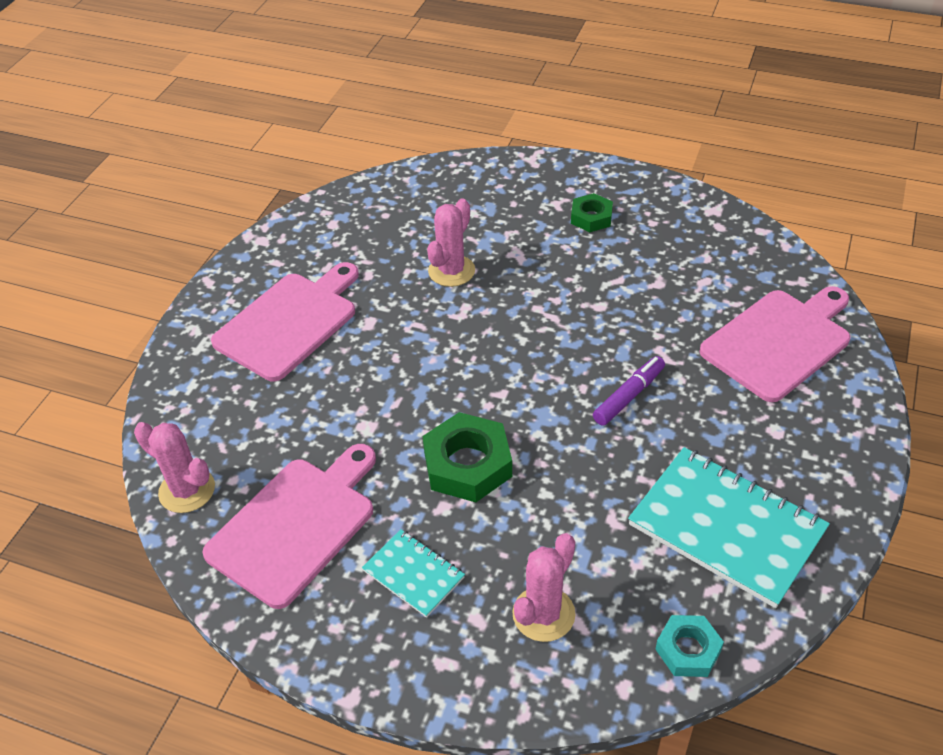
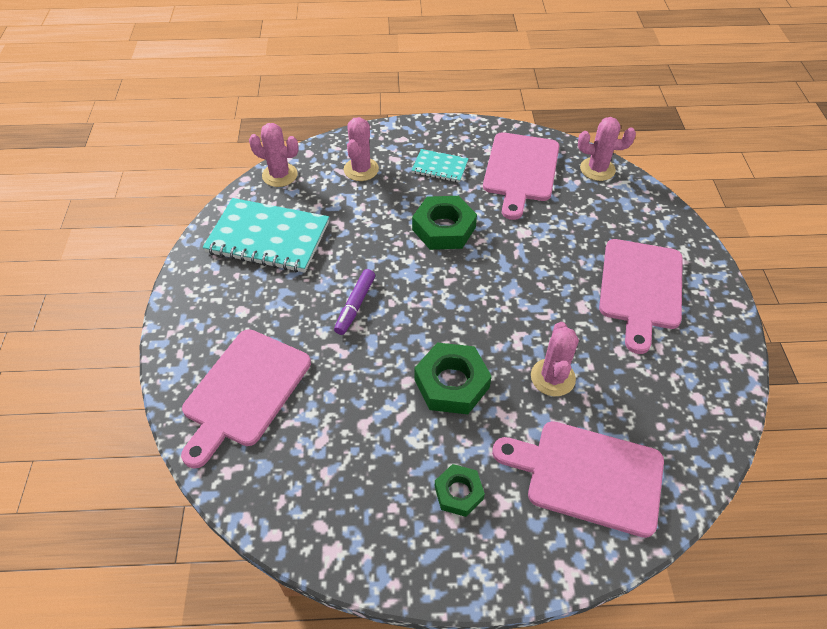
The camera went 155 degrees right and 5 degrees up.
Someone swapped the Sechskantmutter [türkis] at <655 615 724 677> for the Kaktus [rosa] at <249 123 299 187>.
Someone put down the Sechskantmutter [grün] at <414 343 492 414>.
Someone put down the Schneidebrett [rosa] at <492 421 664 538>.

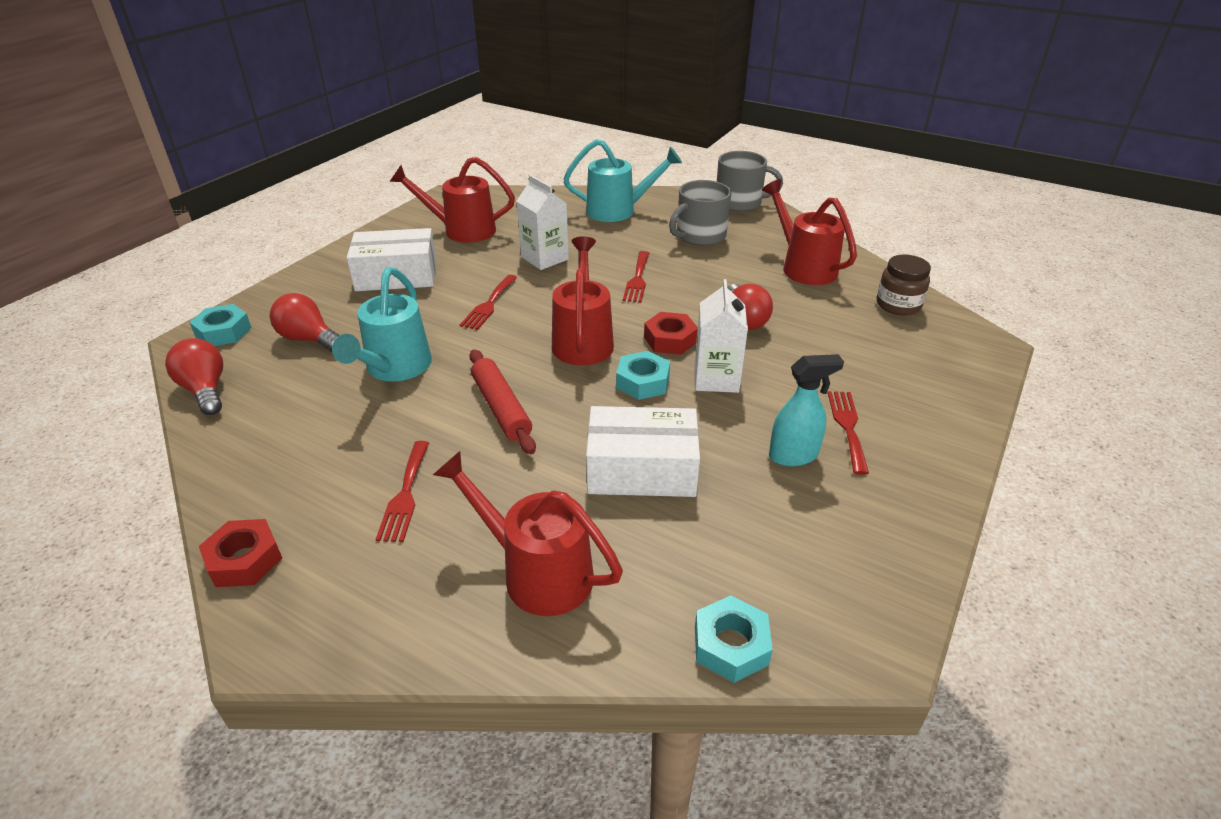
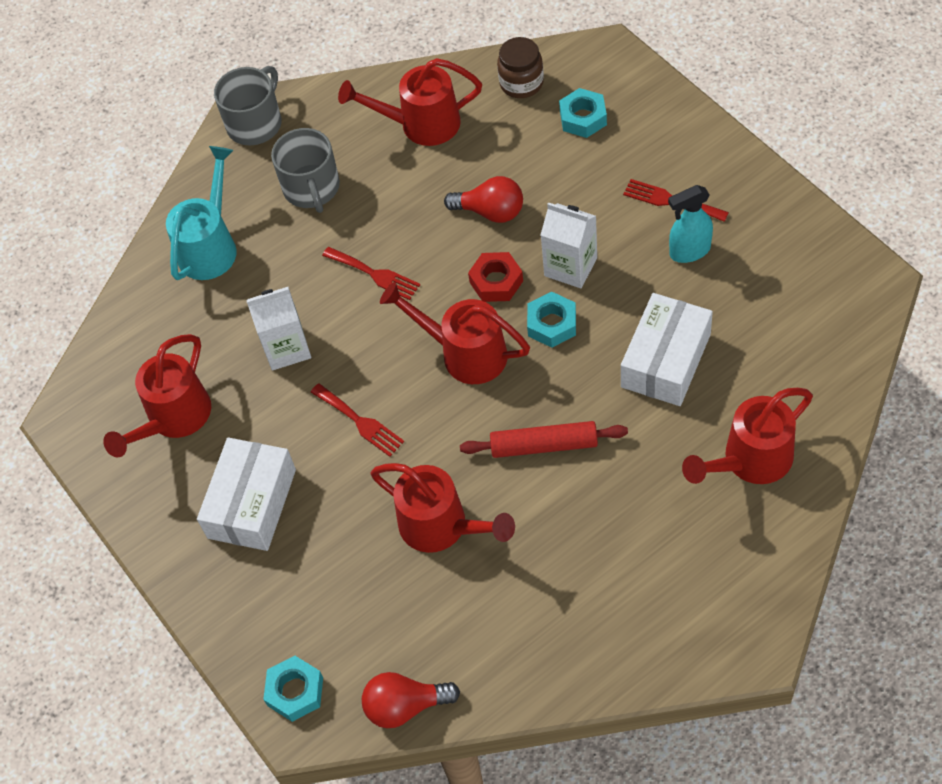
The camera went 60 degrees left and 20 degrees up.
Someone repainted the Gießkanne [türkis] at <332 267 432 381>, which became the Gießkanne [rot] at <370 463 515 553>.
Someone carried the Sechskantmutter [türkis] from <695 595 773 683> to <559 88 607 138>.
Someone rotated the Sprühflasche [türkis] at <769 354 844 466> by 120 degrees counterclockwise.
Someone took away the Sechskantmutter [rot] at <199 519 282 587>.
Someone took away the Glühbirne [rot] at <270 293 339 352>.
Someone took away the Gabel [rot] at <375 441 429 542>.

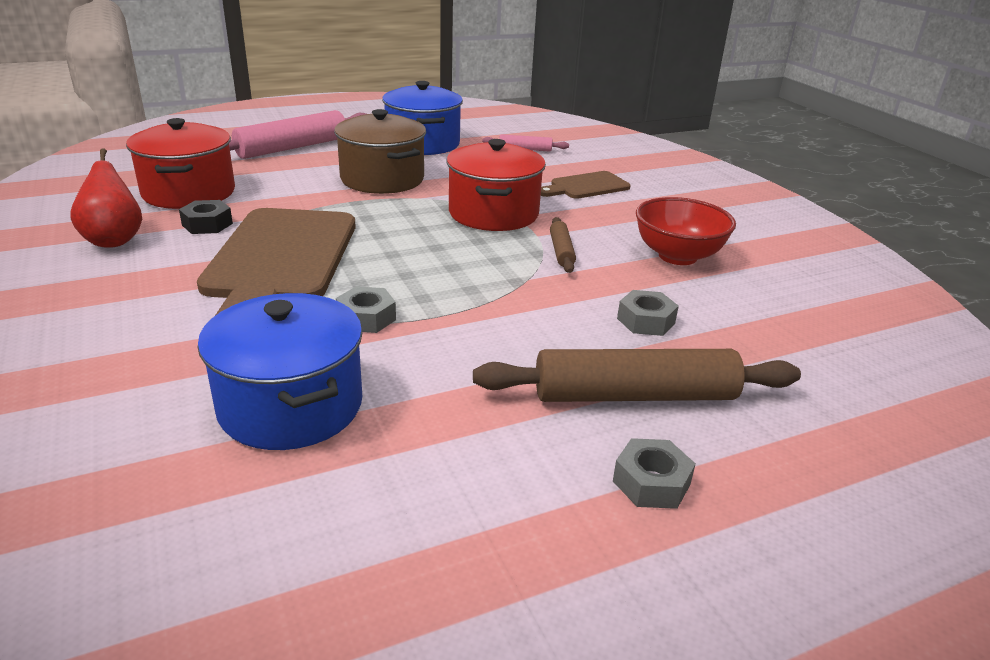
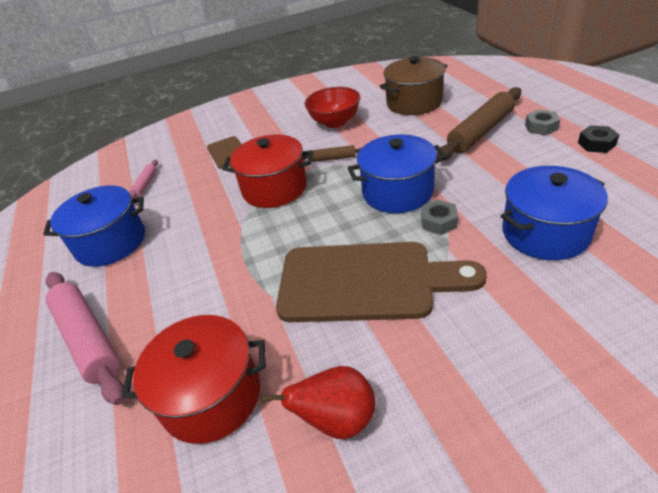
The camera went 80 degrees left and 10 degrees up.
Someone put down the Kochtopf [blau] at <348 134 447 213>.
Someone carried the Kochtopf [braun] from <334 109 426 194> to <380 56 447 115>.
Someone rotated the Nudelholz [braun] at <473 349 801 402> by 45 degrees clockwise.
Someone carried the Sechskantmutter [schwarz] from <179 200 233 234> to <578 125 619 153>.
Someone took away the Sechskantmutter [grau] at <617 290 679 336>.

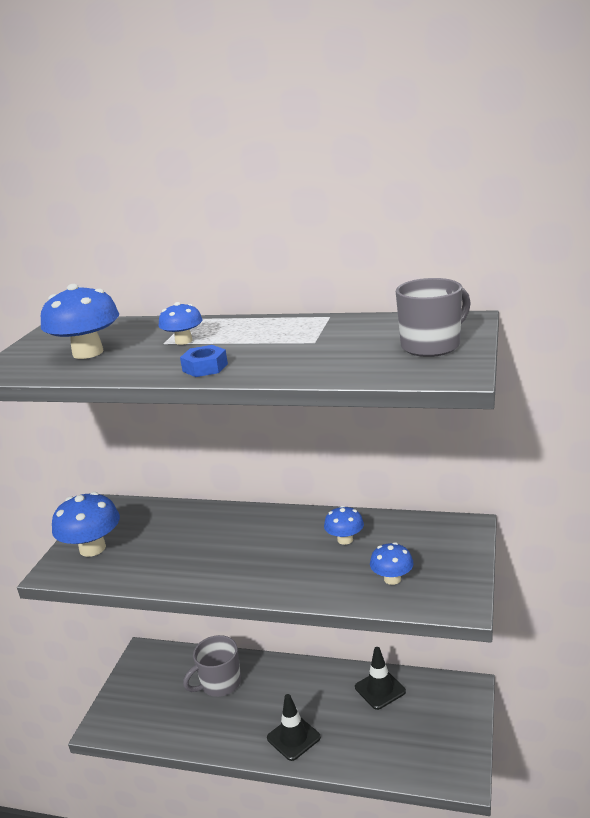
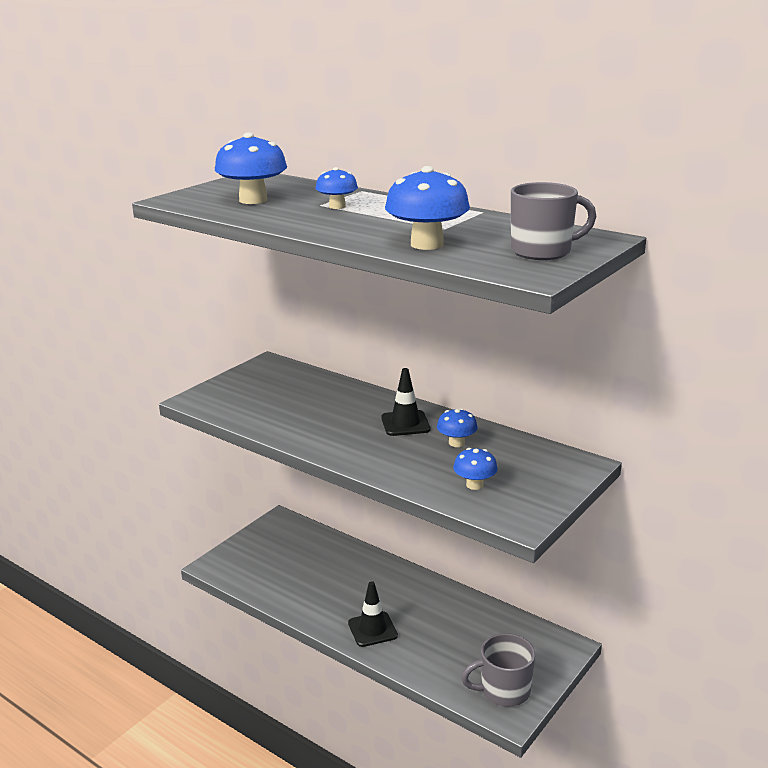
The camera went 20 degrees right and 0 degrees up.
Someone carried the Leitkegel [schwarz] from <355 647 406 710> to <381 368 430 436>.
Someone carried the Pilz [blau] from <52 492 120 557> to <385 166 470 250>.
Someone carried the Tasse [grau] from <183 635 241 697> to <461 633 535 707>.
Someone took away the Sechskantmutter [blau] at <180 345 228 377>.

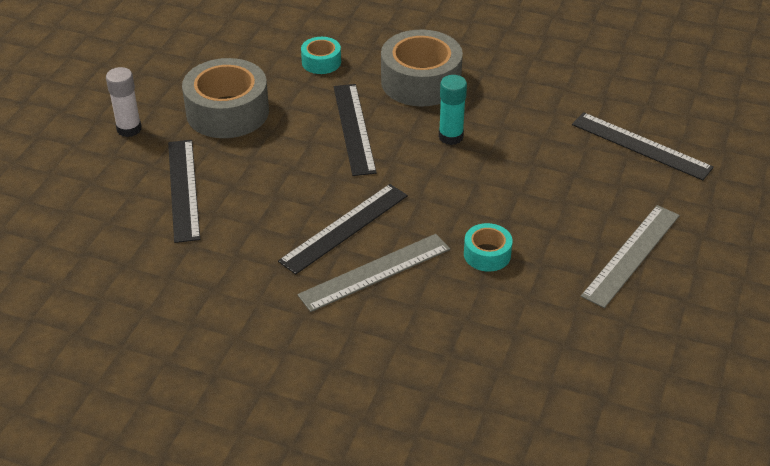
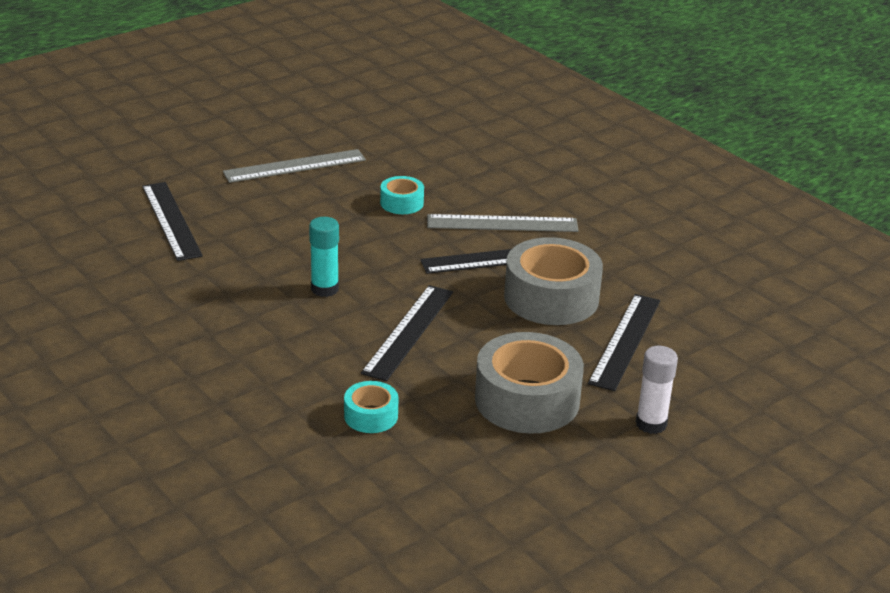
The camera went 150 degrees left and 10 degrees down.
Someone carried the Klebeband [grau] from <381 29 463 107> to <504 237 603 325>.

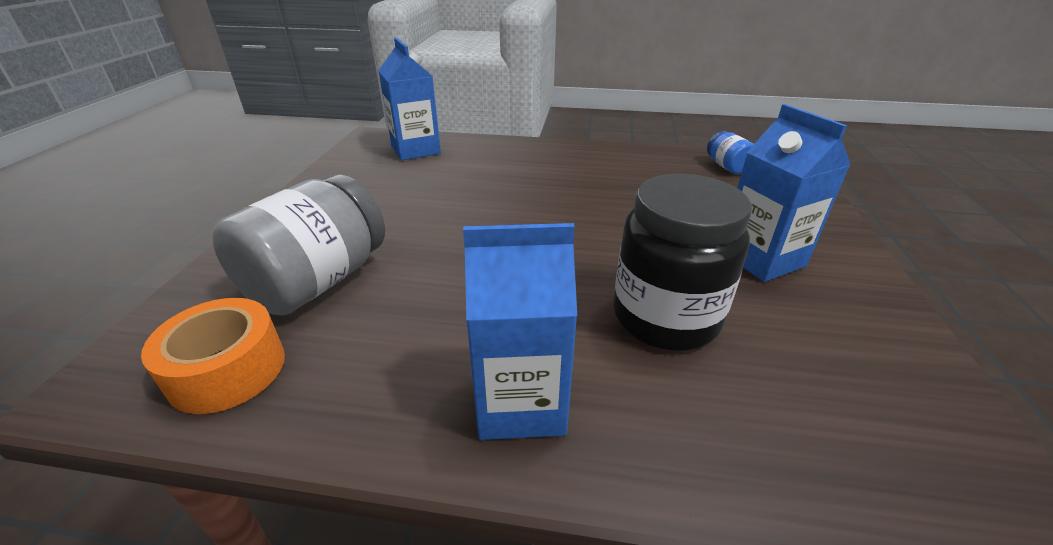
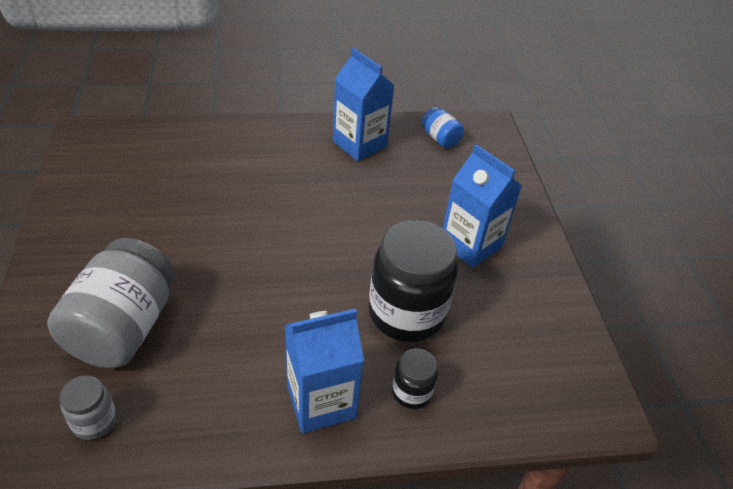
The camera went 20 degrees left and 10 degrees up.
Someone swapped the Klebeband [orange] at <141 298 285 414> for the Einmachglas [grau] at <60 375 117 440>.
Someone carried the Getränkekarton [blau] from <378 38 441 160> to <333 47 395 161>.
Someone put down the Einmachglas [schwarz] at <392 349 438 409>.

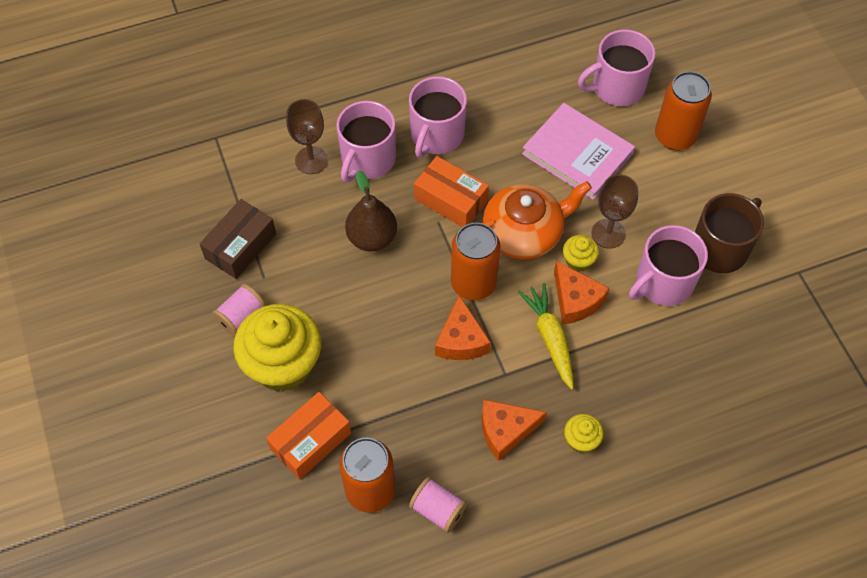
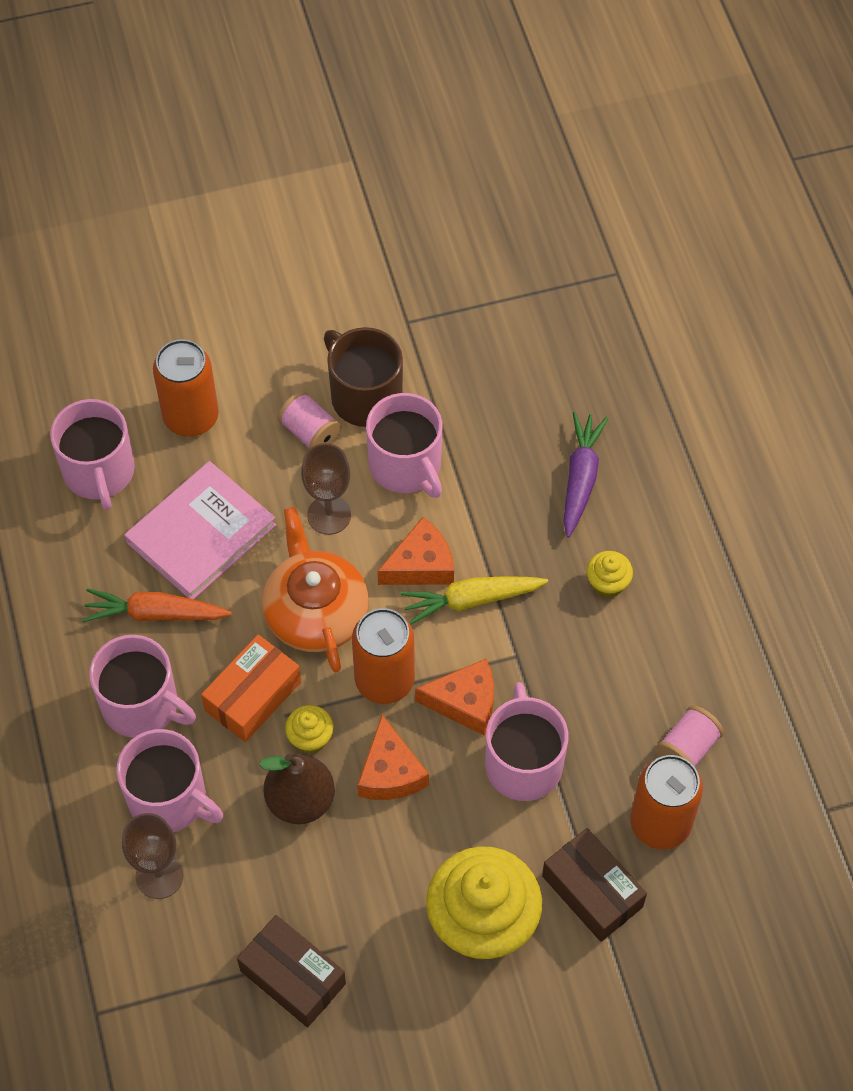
The camera went 85 degrees left and 0 degrees up.
Someone put down the Karotte [orange] at <82 588 232 622>.
Someone carried the Garnrolle [rosa] from <212 284 266 336> to <278 391 341 449>.
Someone carried the Muffin [gelb] from <563 235 599 272> to <285 705 333 754>.
Someone carried the Käse [orange] from <482 400 547 461> to <357 715 429 800>.
Someone put down the Tasse [rosa] at <485 682 568 801>.
Someone repainted the Schachtel [orange] at <266 392 351 479>, which became the Schachtel [braun] at <542 828 647 942>.
Someone put down the Karotte [lila] at <563 412 608 538>.

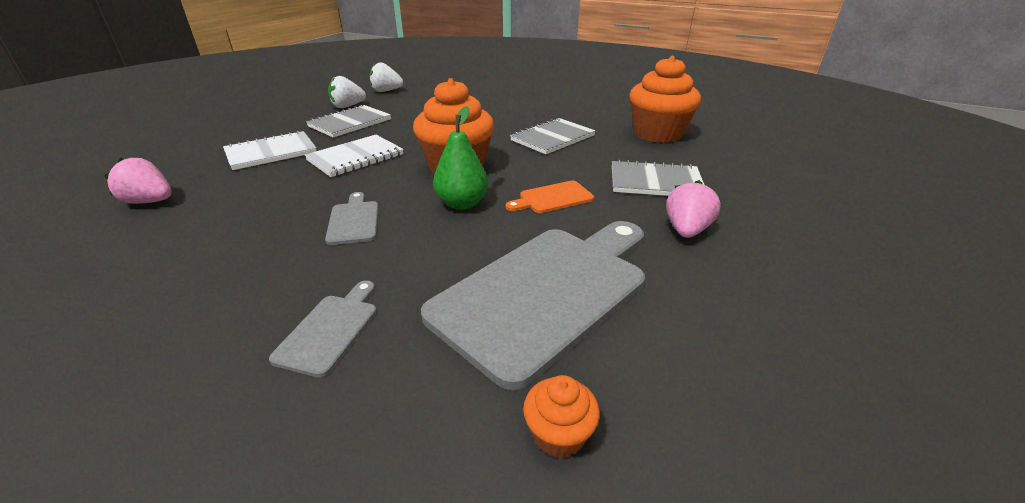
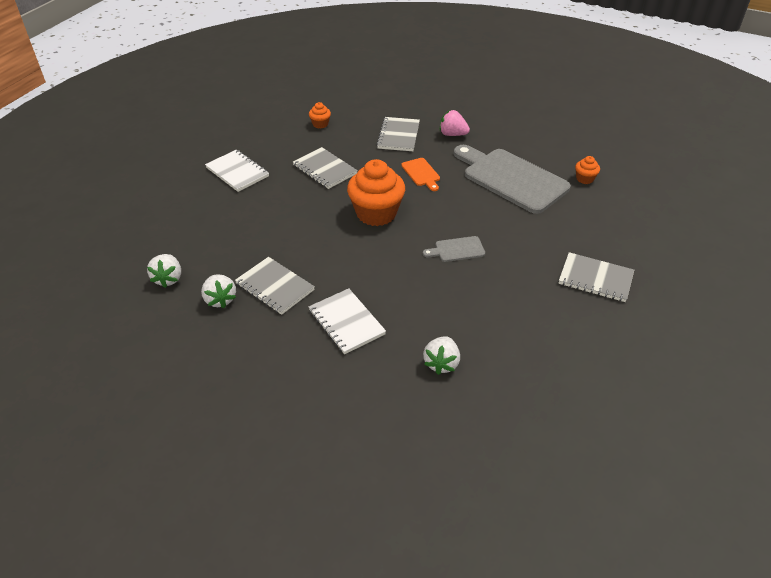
The camera went 90 degrees left and 10 degrees up.
Someone carried the Notizbuch [weiß] from <305 135 403 177> to <205 150 269 192>.
Someone scaled the Muffin [orange] at <629 56 701 143> by 0.45.
Someone repainted the Erdbeere [rosa] at <105 157 171 204>, which became the Erdbeere [weiß] at <423 336 460 375>.
Someone put down the Notizbuch [grau] at <558 252 634 302>.
Someone took away the Schneidebrett [grau] at <269 281 377 378>.
Someone took away the Birne [grün] at <433 106 488 210>.

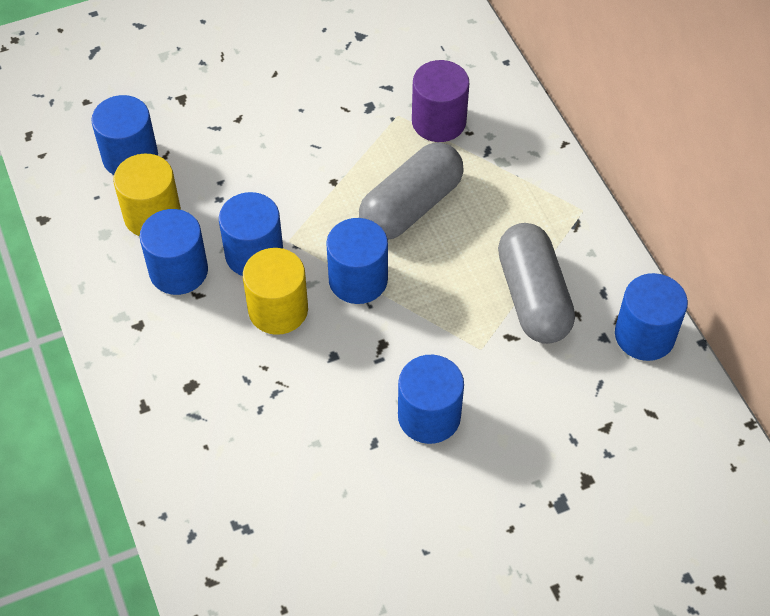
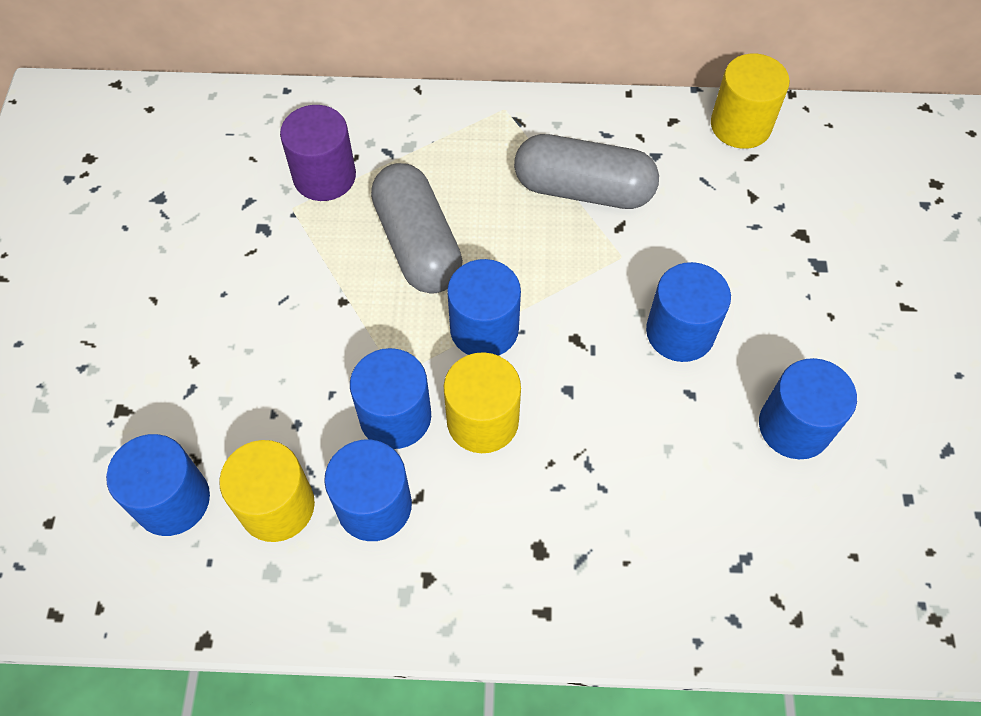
The camera went 65 degrees left and 5 degrees up.
Someone put down the Vollzylinder [gelb] at <711 54 790 149>.
Someone carried the Vollzylinder [blau] from <615 273 688 361> to <759 358 857 459>.

